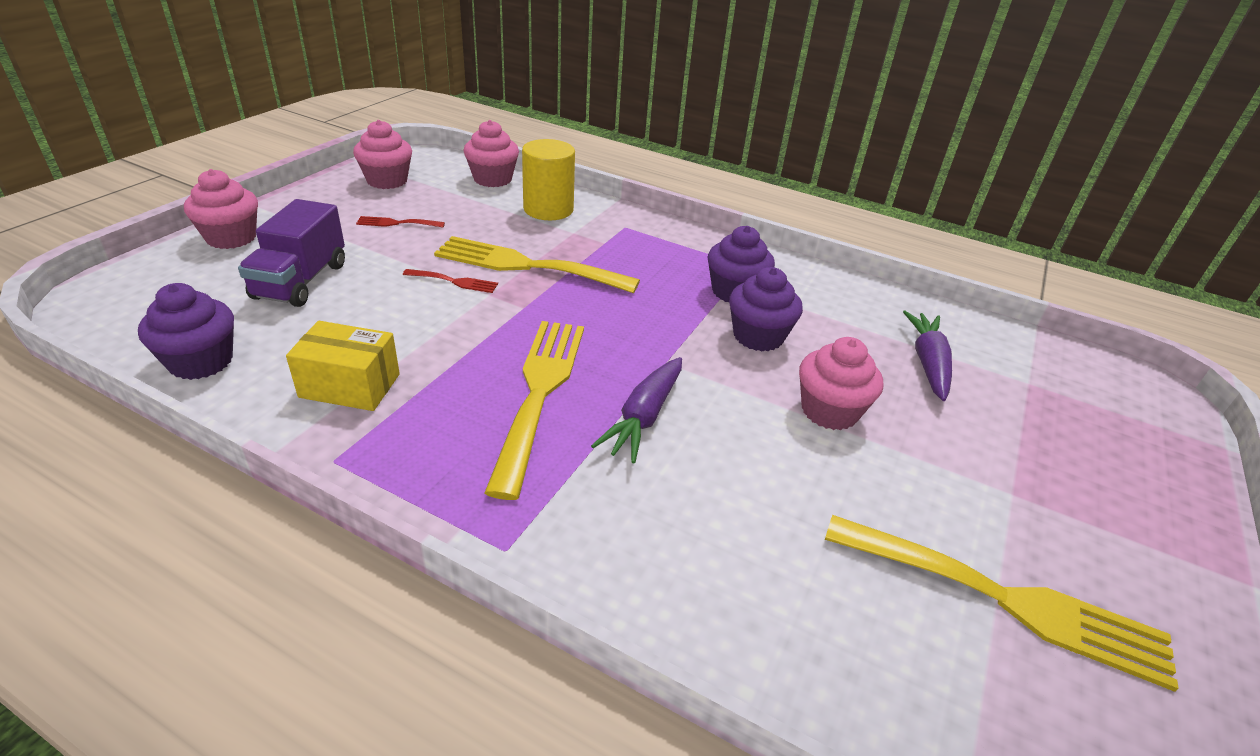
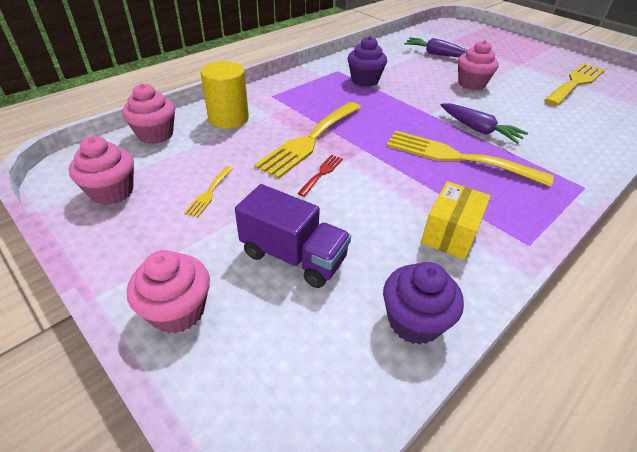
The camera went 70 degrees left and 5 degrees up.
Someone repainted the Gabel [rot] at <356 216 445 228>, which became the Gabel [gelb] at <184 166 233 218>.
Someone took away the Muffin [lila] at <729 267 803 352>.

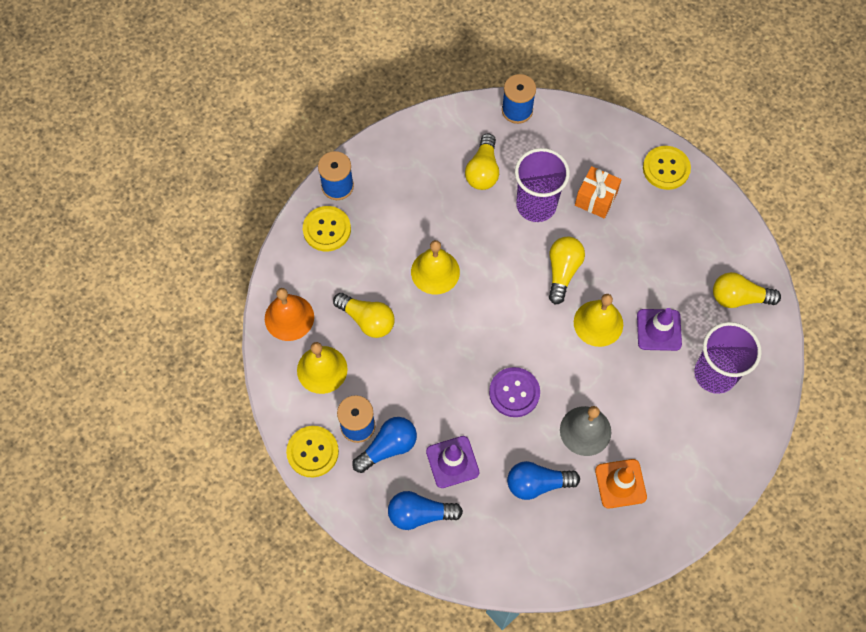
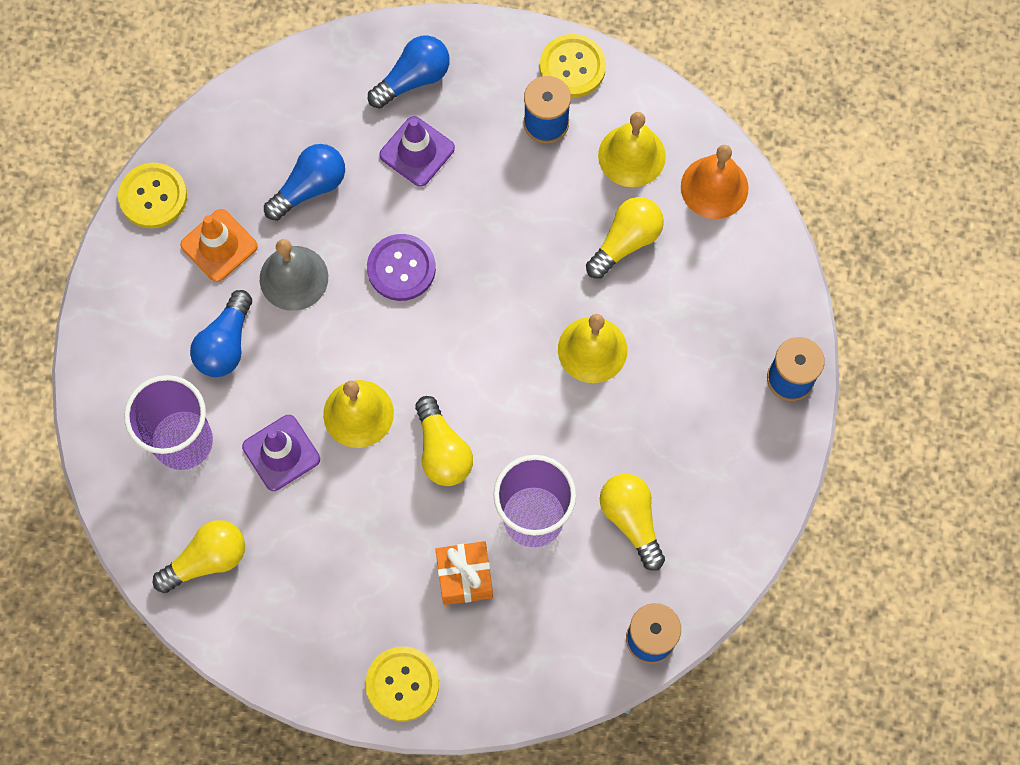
The camera went 145 degrees right and 5 degrees up.
Someone carried the Knopf [gelb] from <303 206 351 251> to <118 163 187 228>.
Someone carried the Glühbirne [blau] from <352 417 417 473> to <190 290 252 377>.
Someone rotated the Glühbirne [gelb] at <333 293 395 338> by 135 degrees clockwise.

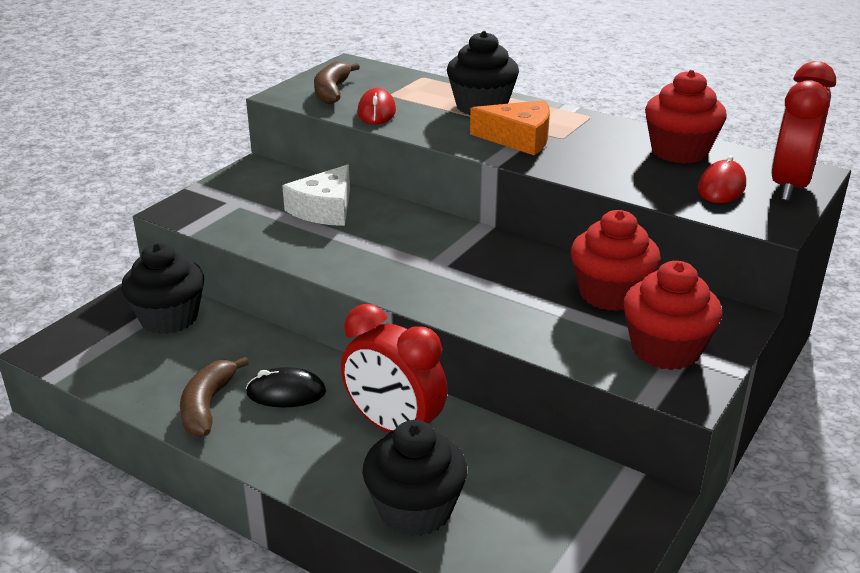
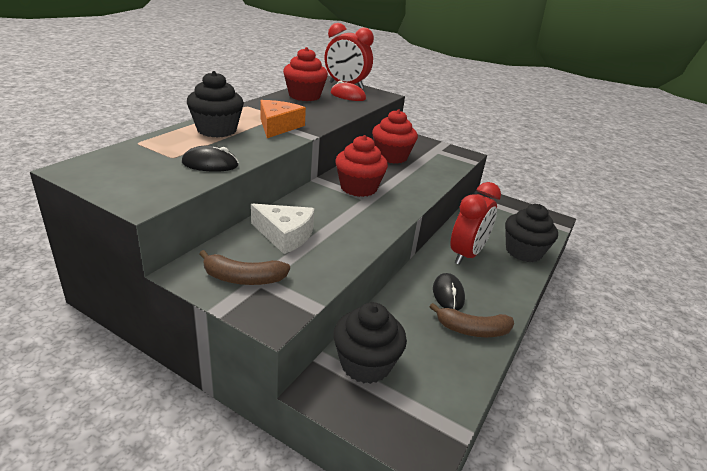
The camera went 95 degrees left and 0 degrees up.
Someone repainted the Computermaus [rot] at <358 88 396 124>, which became the Computermaus [schwarz] at <182 146 239 172>.
Someone carried the Banane [braun] from <314 61 360 104> to <199 250 290 285>.
Someone carried the Muffin [rot] from <623 261 722 370> to <335 135 388 197>.

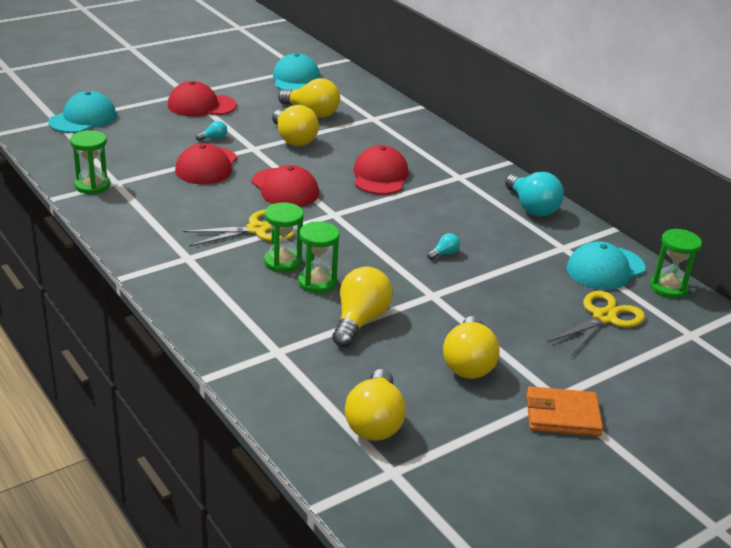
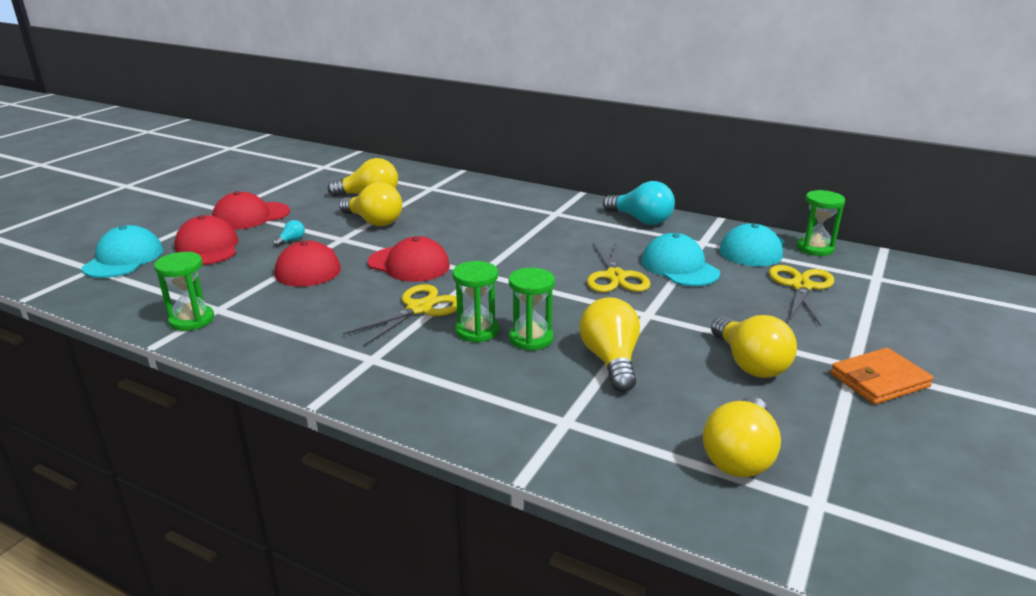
The camera went 25 degrees left and 5 degrees down.
Someone carried the Kappe [rot] from <353 145 409 195> to <174 215 239 265>.
Someone swapped the Glühbirne [türkis] at <427 233 460 260> for the Schere [gelb] at <587 242 651 292>.
Someone carried the Kappe [türkis] from <273 53 320 90> to <641 233 720 286>.
Someone rotated the Glühbirne [gelb] at <345 369 406 441> by 45 degrees clockwise.

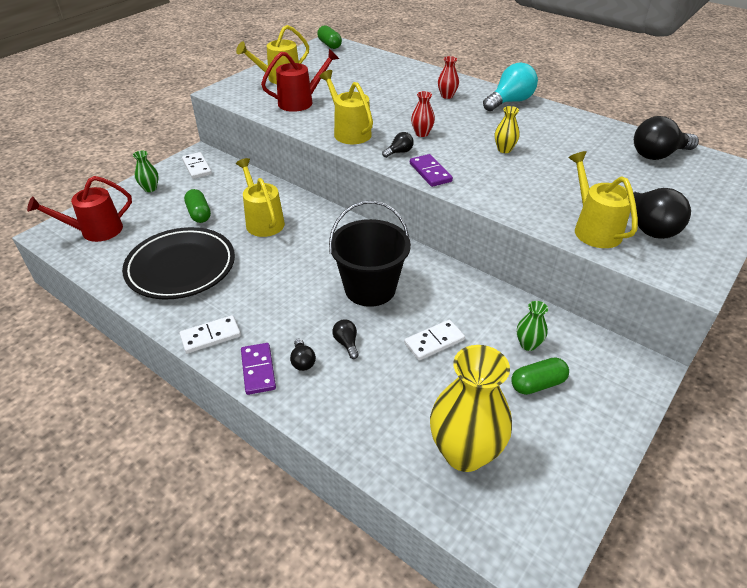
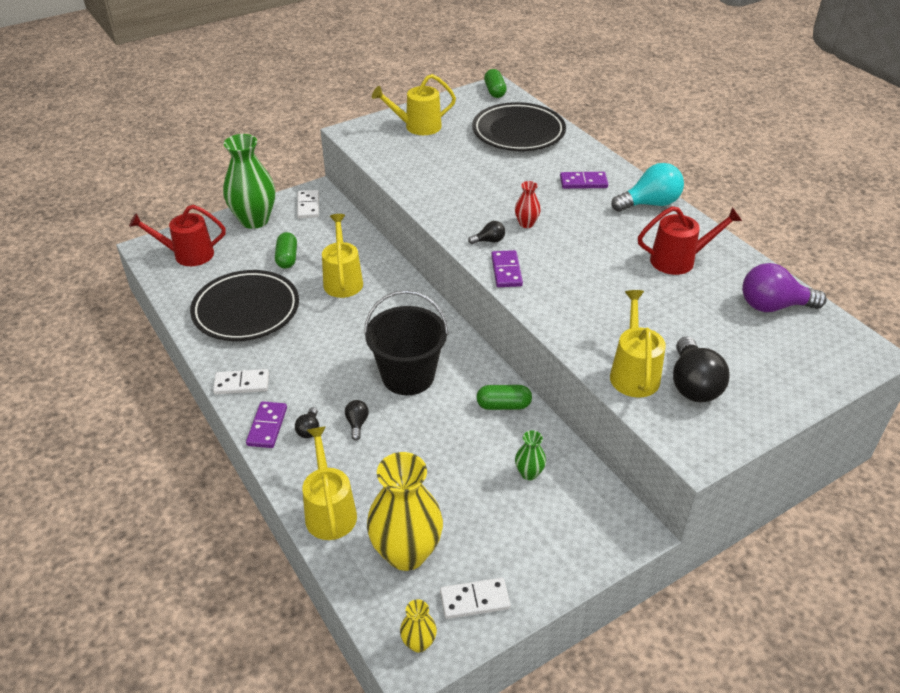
The camera went 20 degrees right and 0 degrees up.
Someone scaled the Vase [grün] at <133 151 159 192> by 2.21.
Someone carried the Gießkanne [gelb] from <319 70 373 144> to <302 426 357 540>.
Someone carried the Vase [gelb] from <495 106 520 153> to <400 599 437 652>.
Someone carried the Dominostein [weiß] from <404 320 465 360> to <440 578 510 619>.
Someone put down the Teller [schwarz] at <472 102 566 151>.
Someone carried the Kapsel [grün] from <511 357 569 395> to <476 385 532 410>.
Someone swapped the Vase [rot] at <438 56 459 99> for the Dominostein [lila] at <560 172 608 189>.
Someone carried the Gießkanne [rot] from <261 49 339 112> to <638 206 742 275>.
Someone repainted the Glühbirne [schwarz] at <634 116 699 160>, which became the Glühbirne [lila] at <742 263 827 312>.

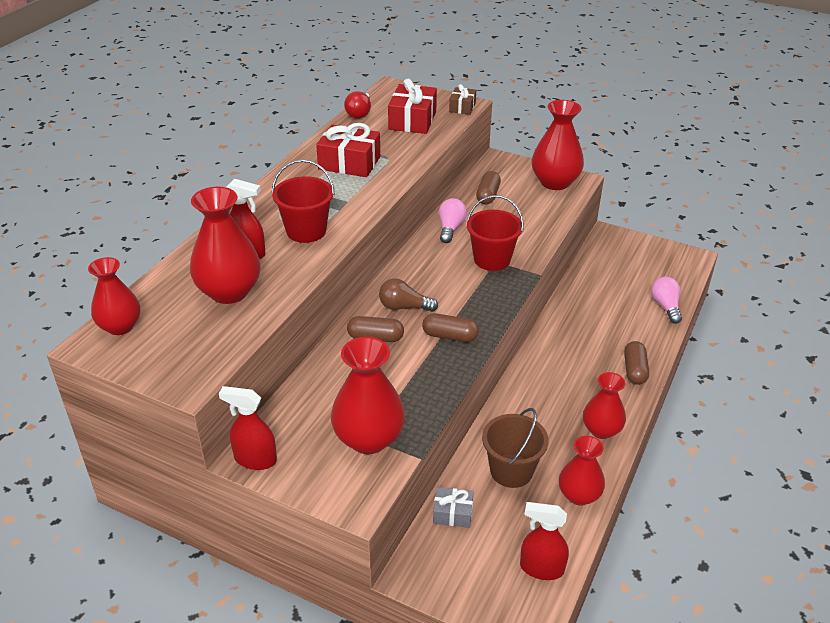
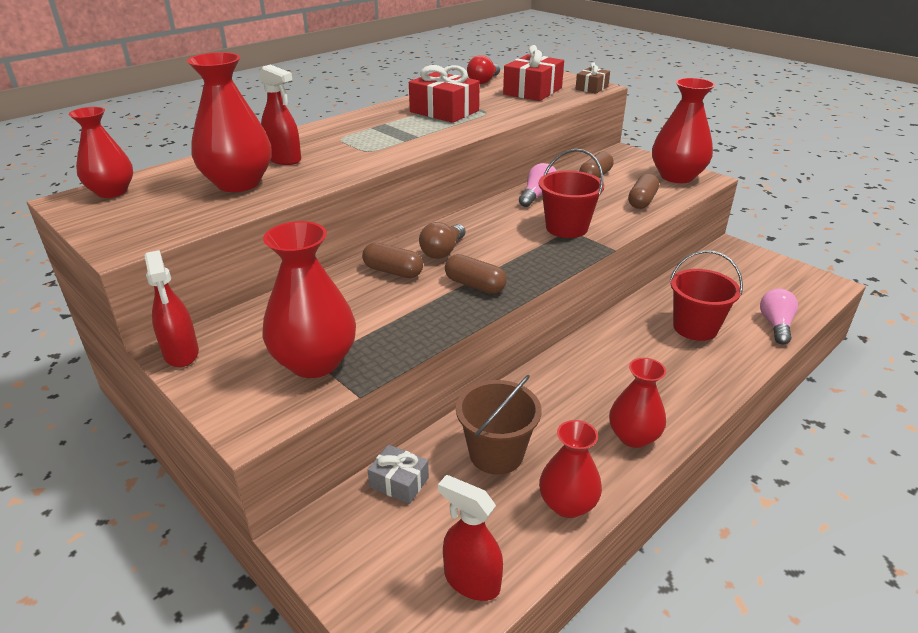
The camera went 20 degrees right and 5 degrees down.
Someone rotated the Sprühflasche [rot] at <219 386 277 470> by 150 degrees counterclockwise.
Someone rotated the Glühbirne [braun] at <379 278 438 312> by 90 degrees counterclockwise.
Someone carried the Kapsel [braun] from <624 341 649 385> to <628 174 659 209>.
Someone carried the Eimer [rot] from <272 160 335 243> to <670 250 743 341>.

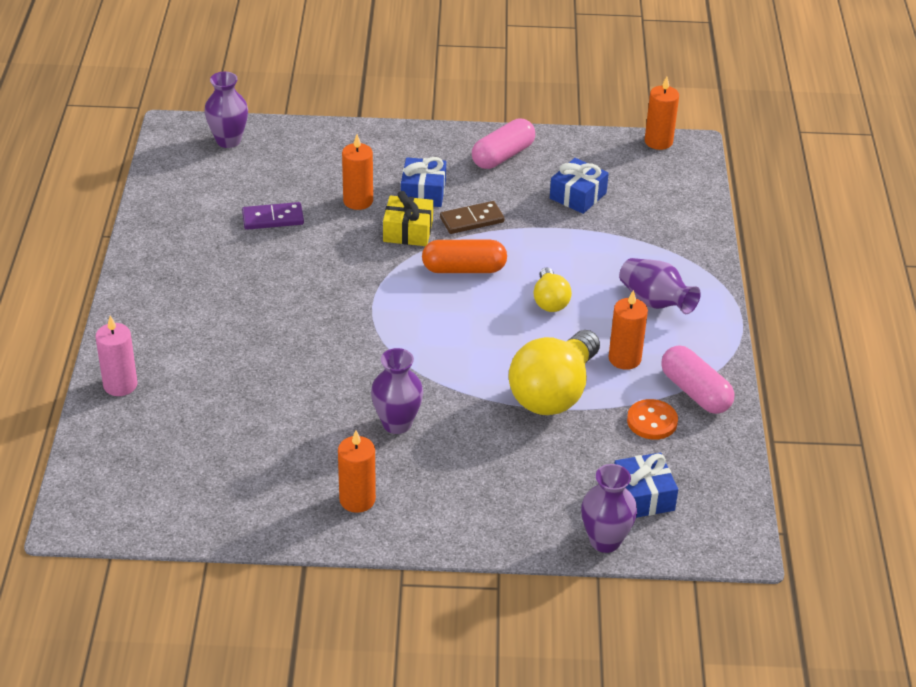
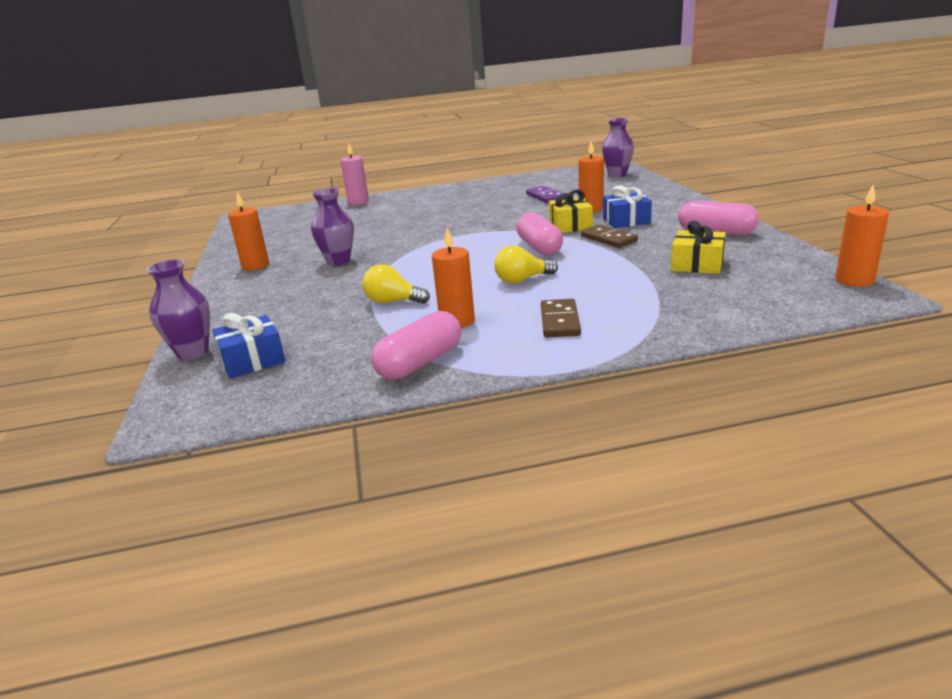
The camera went 80 degrees right and 15 degrees down.
Someone scaled the Glühbirne [gelb] at <508 330 600 415> by 0.52.
Someone repainted the Kapsel [orange] at <422 240 507 273>, which became the Kapsel [rosa] at <516 212 563 256>.
Someone swapped the Vase [lila] at <619 258 701 314> for the Dominostein [braun] at <541 299 581 337>.
Someone repainted the Geschenk [blau] at <550 158 609 214>, which became the Geschenk [gelb] at <671 221 726 274>.
Someone took away the Knopf [orange] at <627 399 678 440>.

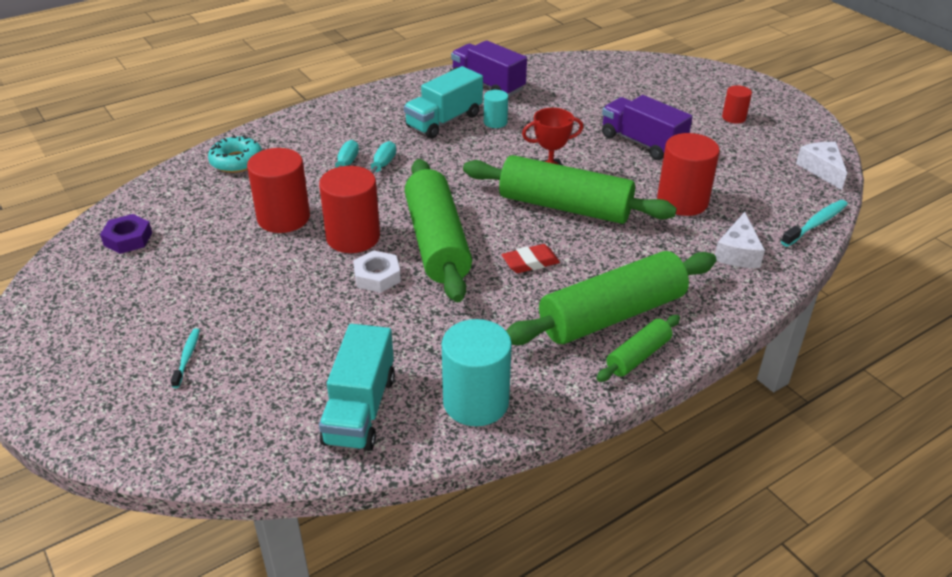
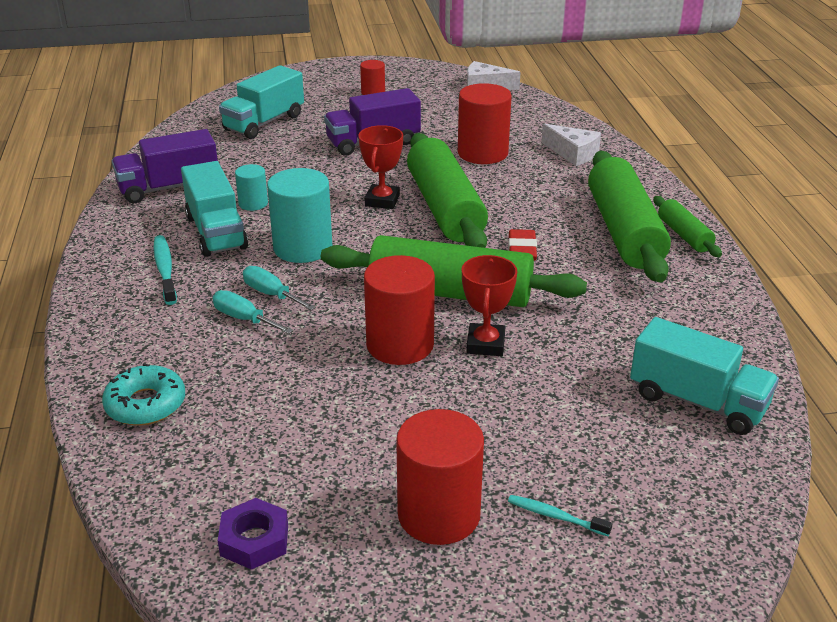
The camera went 65 degrees left and 5 degrees down.
Someone carried the Zahnbürste [türkis] from <781 200 848 247> to <153 235 177 305>.
Someone put down the Lastwagen [türkis] at <219 65 304 139>.
Someone carried the Vollzylinder [türkis] from <442 319 512 426> to <267 168 333 263>.
Someone carried the Vollzylinder [rot] from <247 148 310 233> to <396 409 484 545>.
Someone rotated the Nudelholz [grün] at <463 155 677 224> by 60 degrees counterclockwise.
Someone swapped the Sechskantmutter [weiß] at <353 250 401 293> for the Pokal [rot] at <462 255 517 356>.

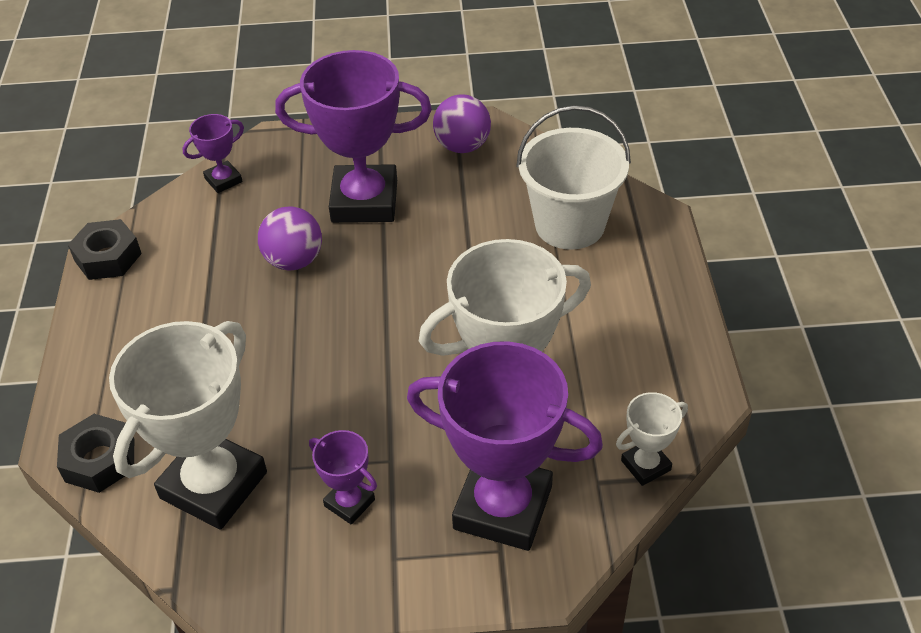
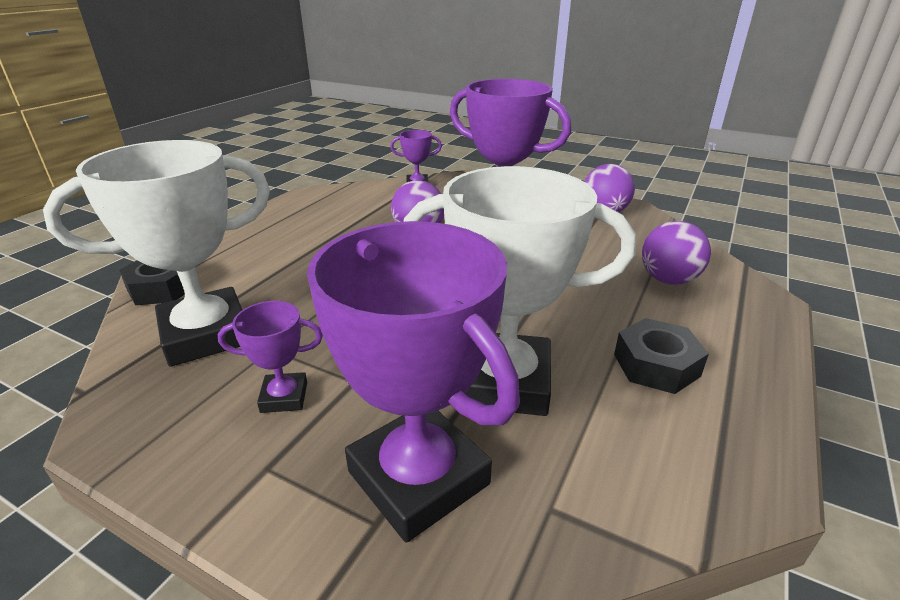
The camera went 30 degrees right and 15 degrees down.
Someone rotated the Pokal [lila] at <309 430 377 525> by 75 degrees counterclockwise.
Someone carried the Sechskantmutter [schwarz] from <68 219 142 280> to <614 318 709 394>.
Someone swapped the Eimer [weiß] at <516 105 631 250> for the Ball [lila] at <642 221 711 284>.
Someone took away the Pokal [weiß] at <616 392 688 486>.

